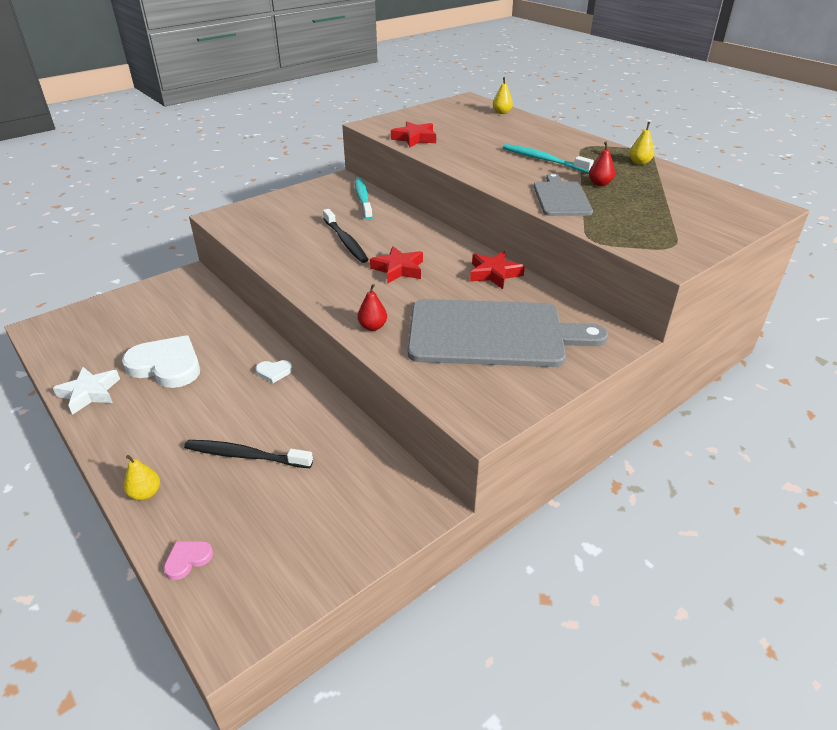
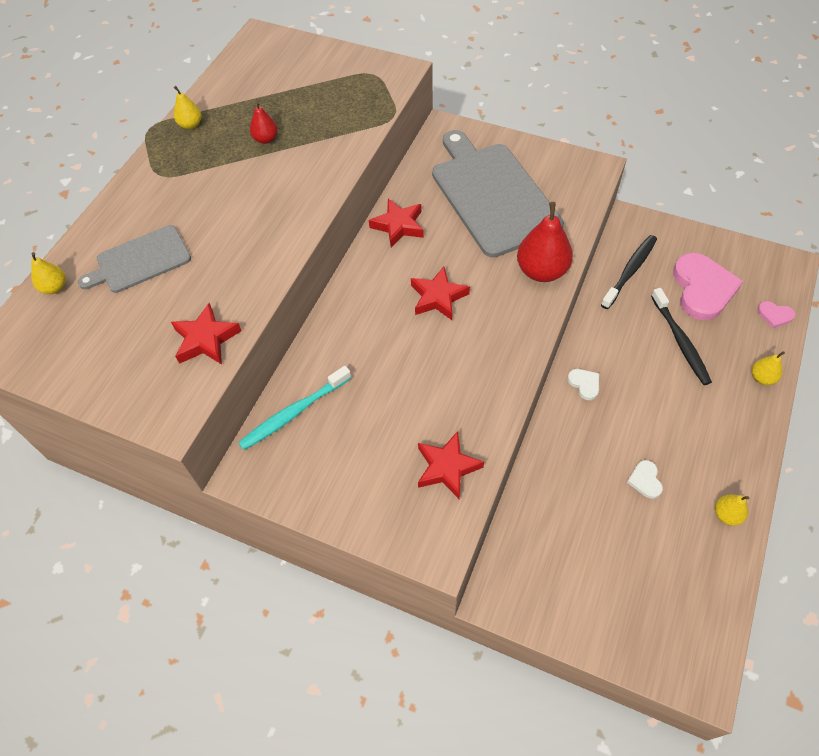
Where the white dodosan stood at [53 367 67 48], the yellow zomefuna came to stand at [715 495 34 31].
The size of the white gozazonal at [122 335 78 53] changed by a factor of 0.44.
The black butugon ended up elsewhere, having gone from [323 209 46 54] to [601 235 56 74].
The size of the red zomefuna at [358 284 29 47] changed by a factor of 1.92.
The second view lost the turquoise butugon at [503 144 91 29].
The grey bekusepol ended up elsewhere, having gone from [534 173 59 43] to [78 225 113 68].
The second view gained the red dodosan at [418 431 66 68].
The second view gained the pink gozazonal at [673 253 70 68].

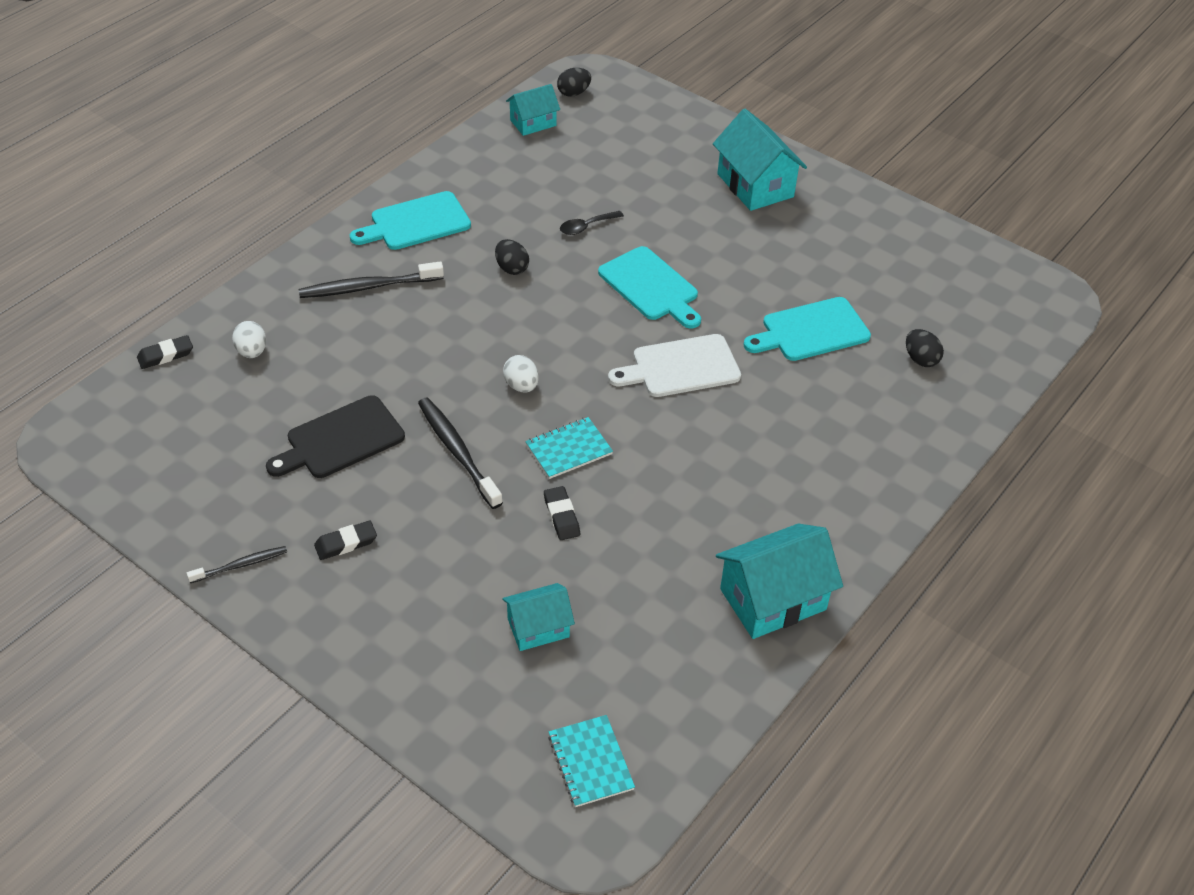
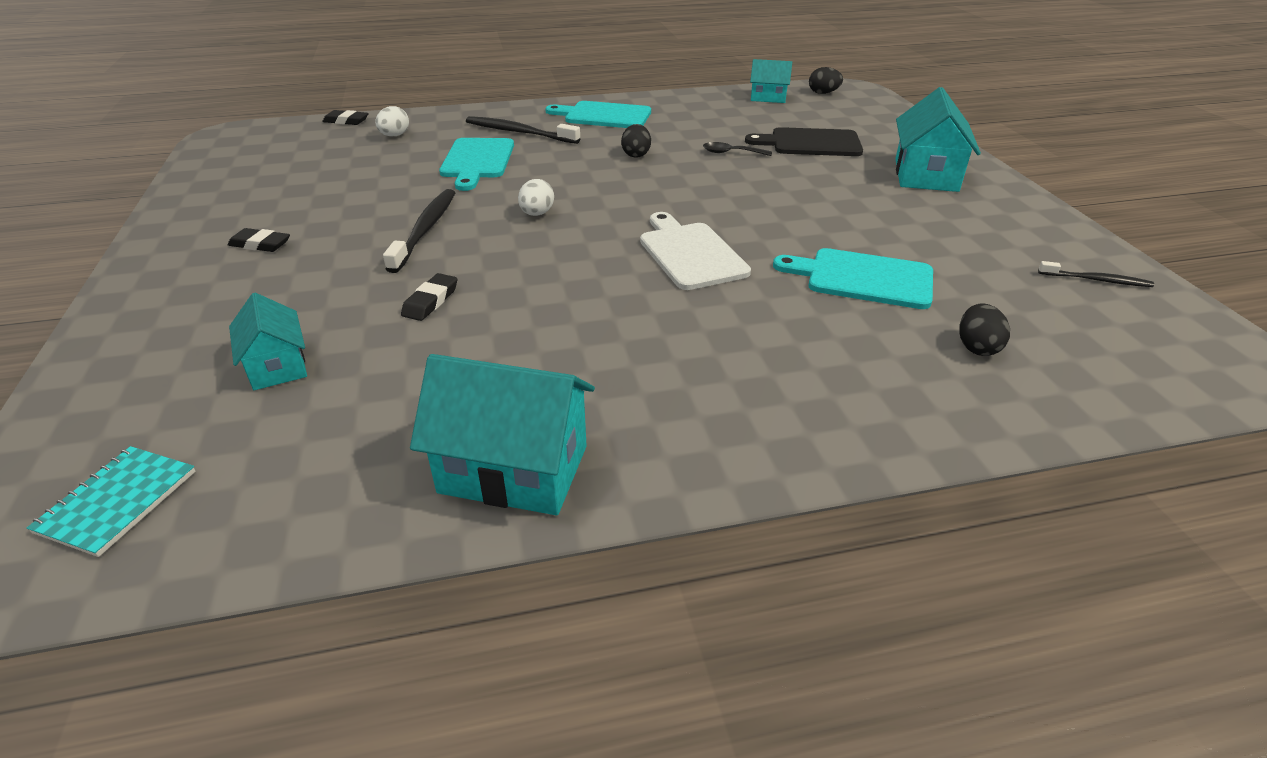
The black butugon ended up elsewhere, having gone from [187 546 100 37] to [1038 261 116 26].
The black bekusepol ended up elsewhere, having gone from [266 395 139 83] to [745 127 118 29].
The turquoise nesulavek at [502 583 73 68] ended up facing another way, 45 degrees clockwise from before.
The second view lost the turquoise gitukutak at [525 417 88 62].
The turquoise bekusepol ended up elsewhere, having gone from [598 246 103 83] to [439 138 75 53].
The white bekusepol at [608 334 133 63] ended up facing another way, 45 degrees clockwise from before.

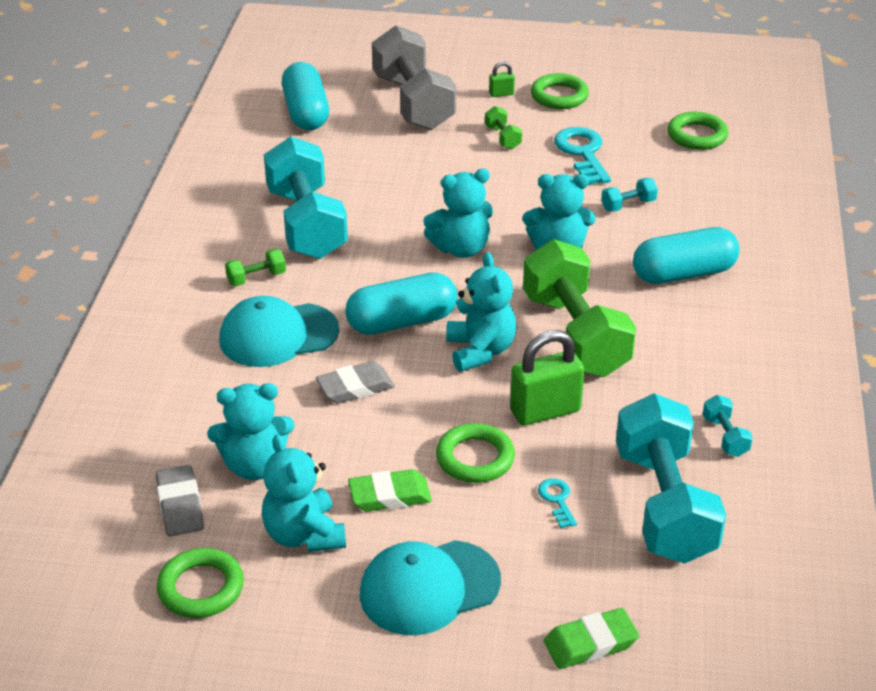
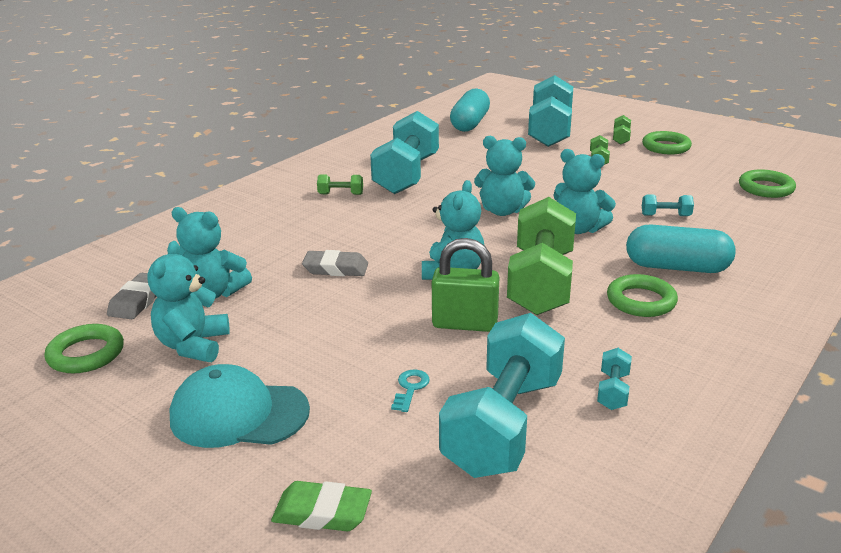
The second view lost the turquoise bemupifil at [219 296 120 71].
The second view lost the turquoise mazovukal at [345 273 113 62].
The second view lost the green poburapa at [348 469 84 43].
What was the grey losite at [372 25 84 105] turned into the turquoise losite at [528 75 45 72].
The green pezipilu ended up elsewhere, having gone from [436 423 79 60] to [607 274 71 43].
Where the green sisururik stood at [489 61 26 36], the green losite came to stand at [613 115 18 30].
The second view lost the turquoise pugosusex at [554 127 57 57].

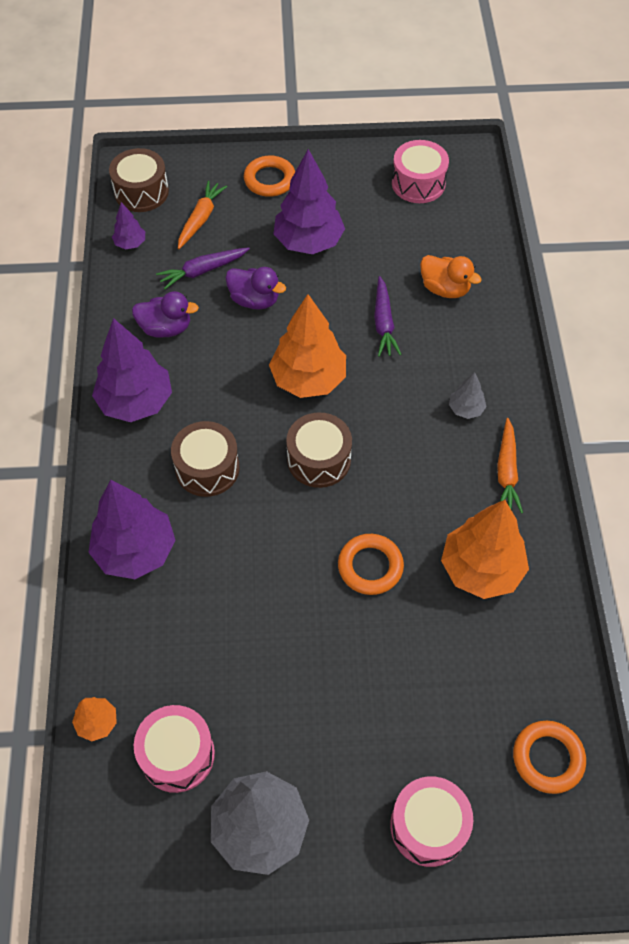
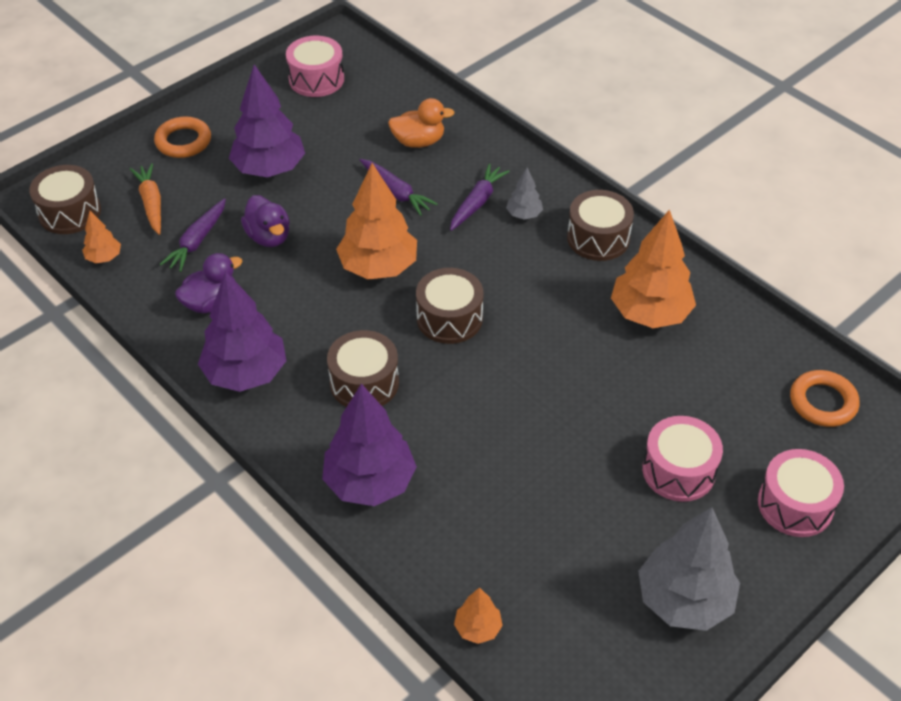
What was the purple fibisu at [112 202 33 48] turned into the orange fibisu at [82 211 39 52].
The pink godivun ended up elsewhere, having gone from [134 705 81 88] to [642 416 81 86].
The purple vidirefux at [225 267 61 43] ended up facing another way, 75 degrees clockwise from before.
The second view lost the orange pezipilu at [338 534 66 61].
Where the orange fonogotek stood at [497 418 26 96], the brown godivun came to stand at [567 190 67 71].
The second view gained the purple fonogotek at [450 163 60 68].

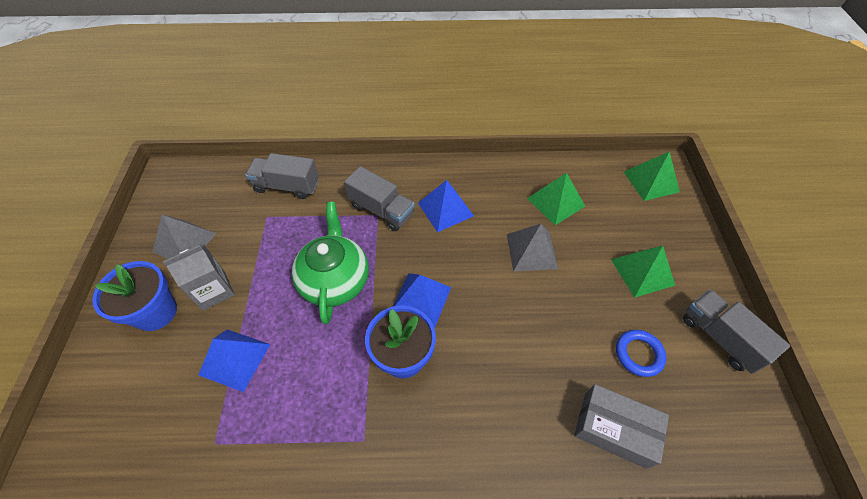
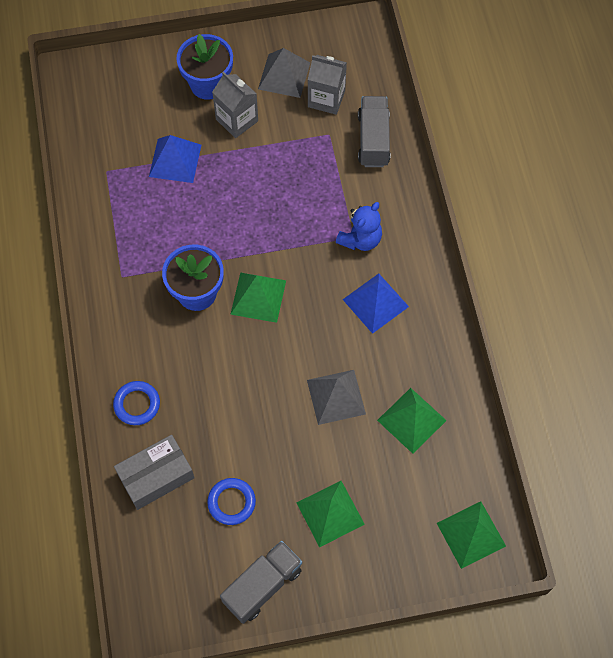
The second view lost the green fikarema at [292 202 77 122].
Where the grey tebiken stood at [344 166 71 65], the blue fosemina came to stand at [336 202 46 49].
What was the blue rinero at [393 273 58 55] turned into the green rinero at [230 272 56 51].
The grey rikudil at [574 384 95 85] ended up facing another way, 45 degrees clockwise from before.
The second view gained the blue pezipilu at [113 381 47 44].
The second view gained the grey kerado at [308 55 39 60].

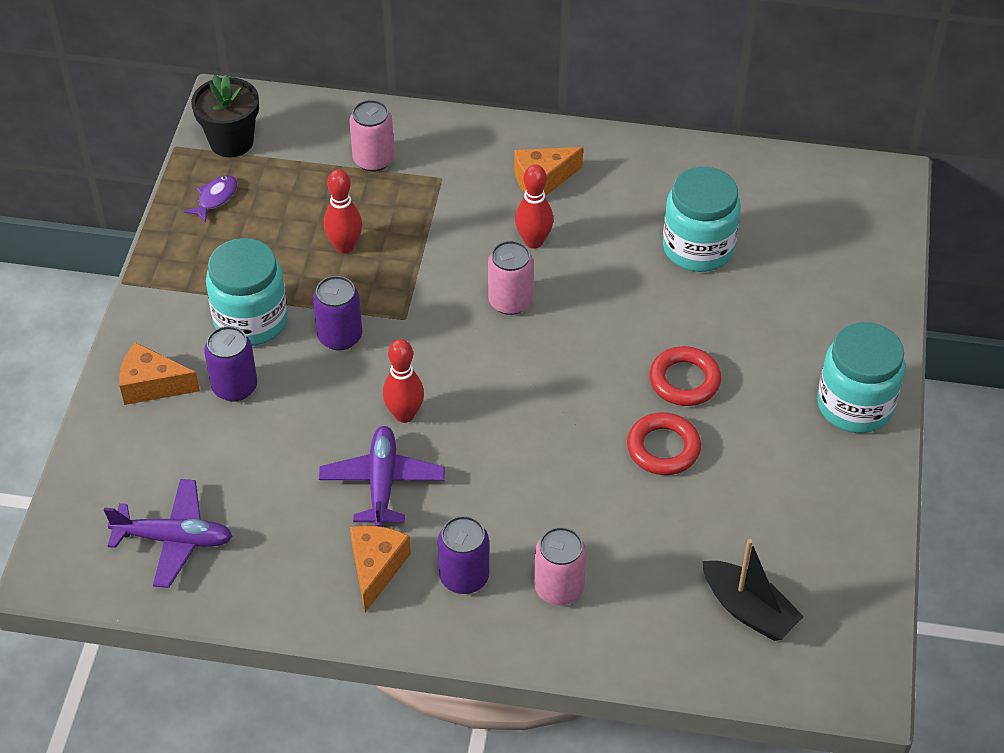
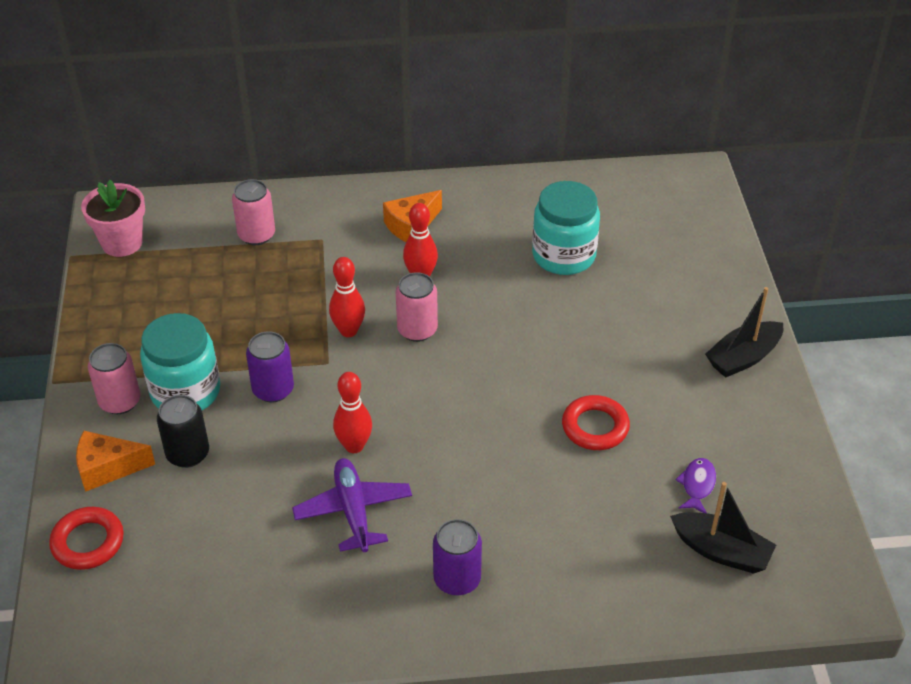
The second view lost the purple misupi at [104 479 128 109].
The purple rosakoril ended up elsewhere, having gone from [184 175 53 48] to [675 458 41 55].
What was the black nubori at [191 75 68 82] turned into the pink nubori at [81 180 64 77].
What was the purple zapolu at [204 326 53 76] turned into the black zapolu at [157 395 52 73].
The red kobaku ended up elsewhere, having gone from [324 169 38 84] to [329 257 36 80].
The second view lost the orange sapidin at [350 526 61 86].
The pink zapolu ended up elsewhere, having gone from [534 527 53 78] to [88 343 52 71].
The red pezipilu ended up elsewhere, having gone from [649 346 72 60] to [49 507 75 63].
Where the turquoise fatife stood at [817 322 88 111], the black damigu came to stand at [705 287 78 91].

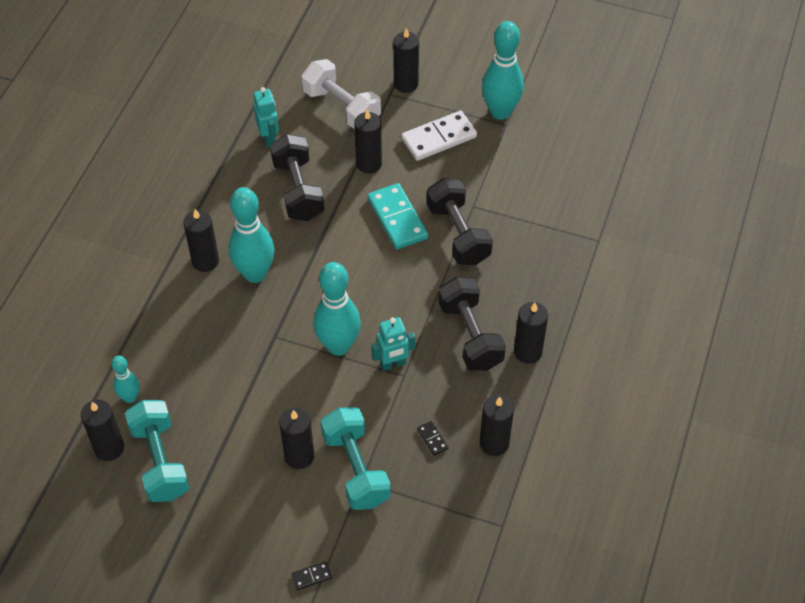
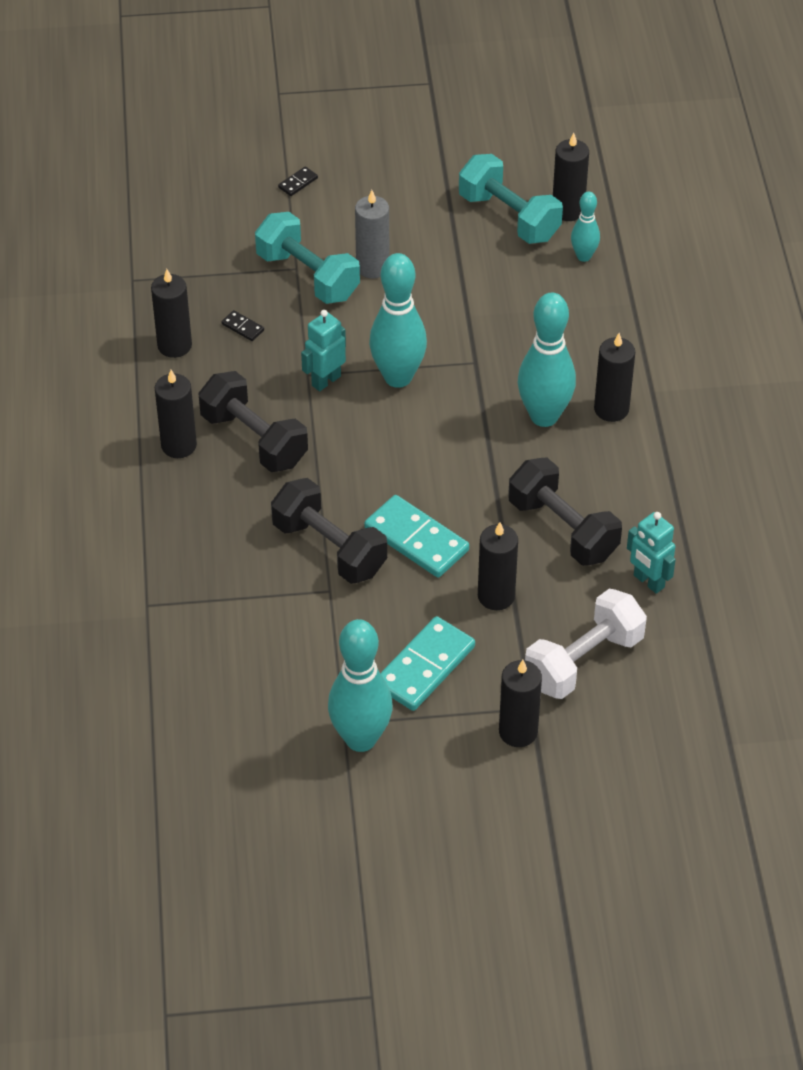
What was the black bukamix at [279 408 35 61] turned into the grey bukamix at [355 190 34 88].
The white losite at [302 59 79 70] ended up facing another way, 60 degrees counterclockwise from before.
What was the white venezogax at [401 111 76 50] turned into the turquoise venezogax at [381 616 94 95].

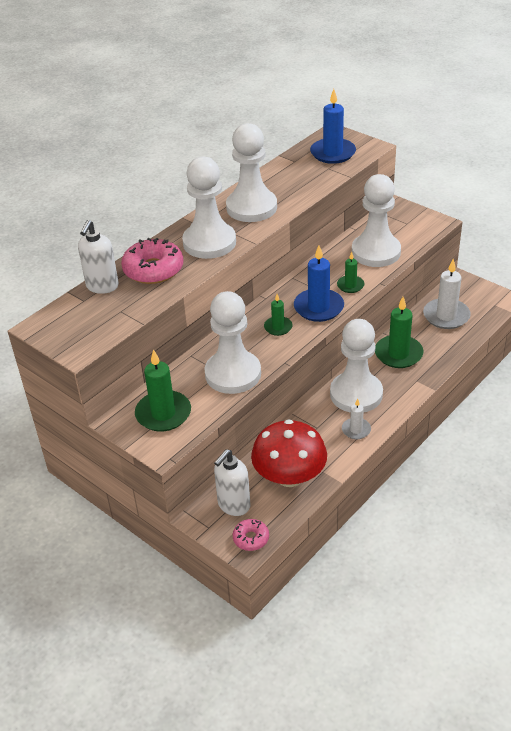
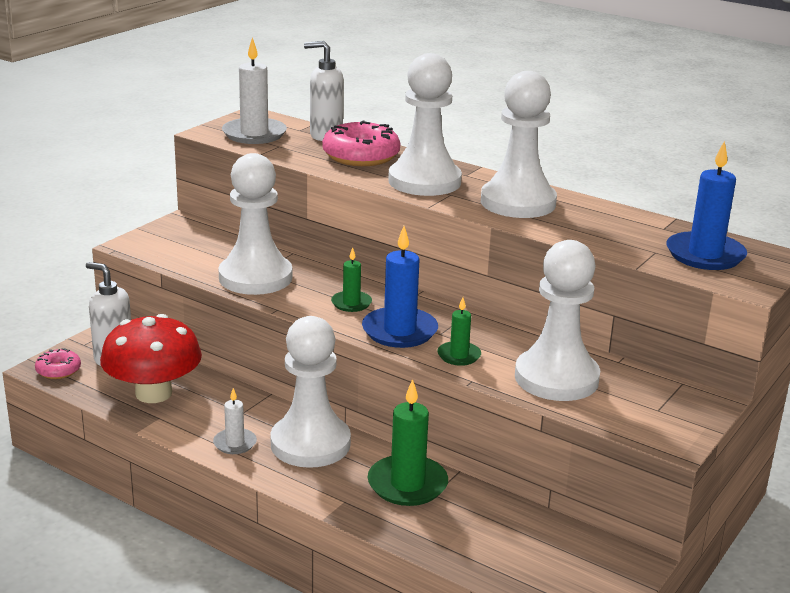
The second view lost the green bukamix at [135 349 56 83].
The white bukamix ended up elsewhere, having gone from [423 259 48 70] to [222 37 65 107].

